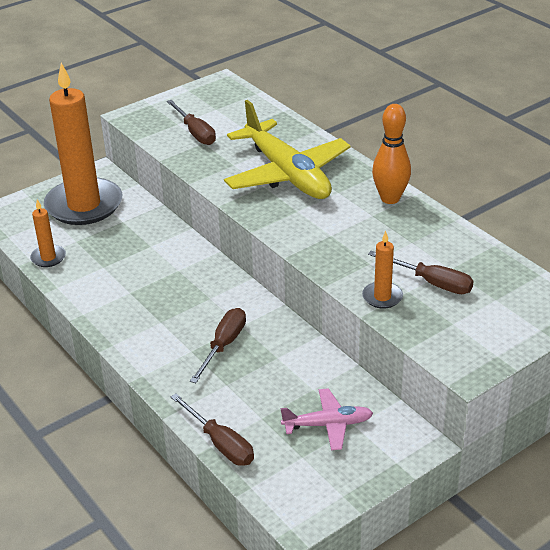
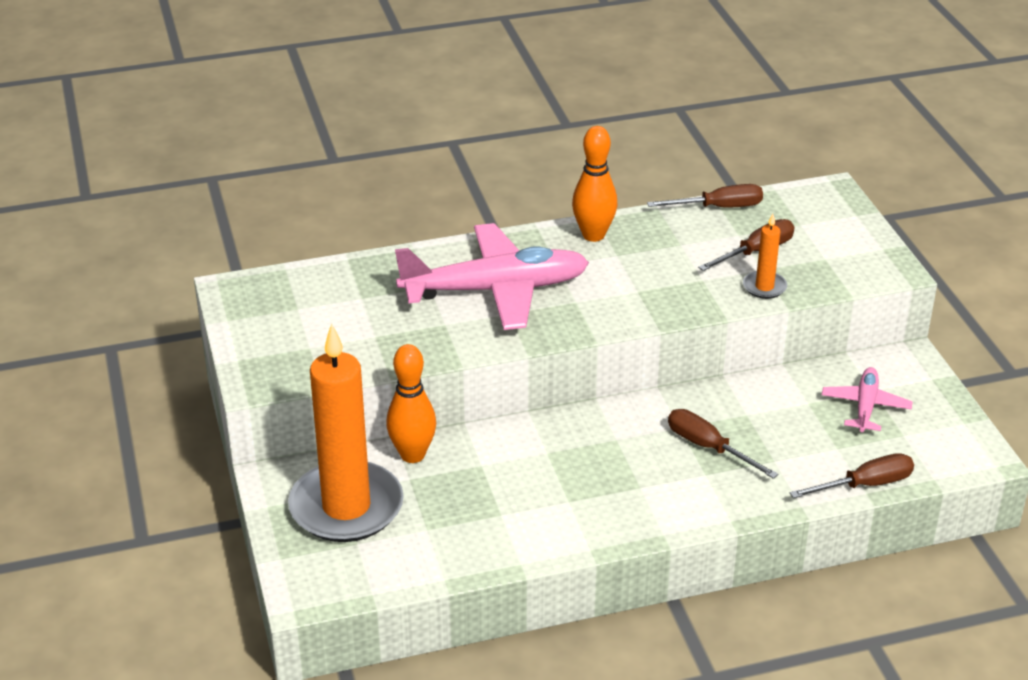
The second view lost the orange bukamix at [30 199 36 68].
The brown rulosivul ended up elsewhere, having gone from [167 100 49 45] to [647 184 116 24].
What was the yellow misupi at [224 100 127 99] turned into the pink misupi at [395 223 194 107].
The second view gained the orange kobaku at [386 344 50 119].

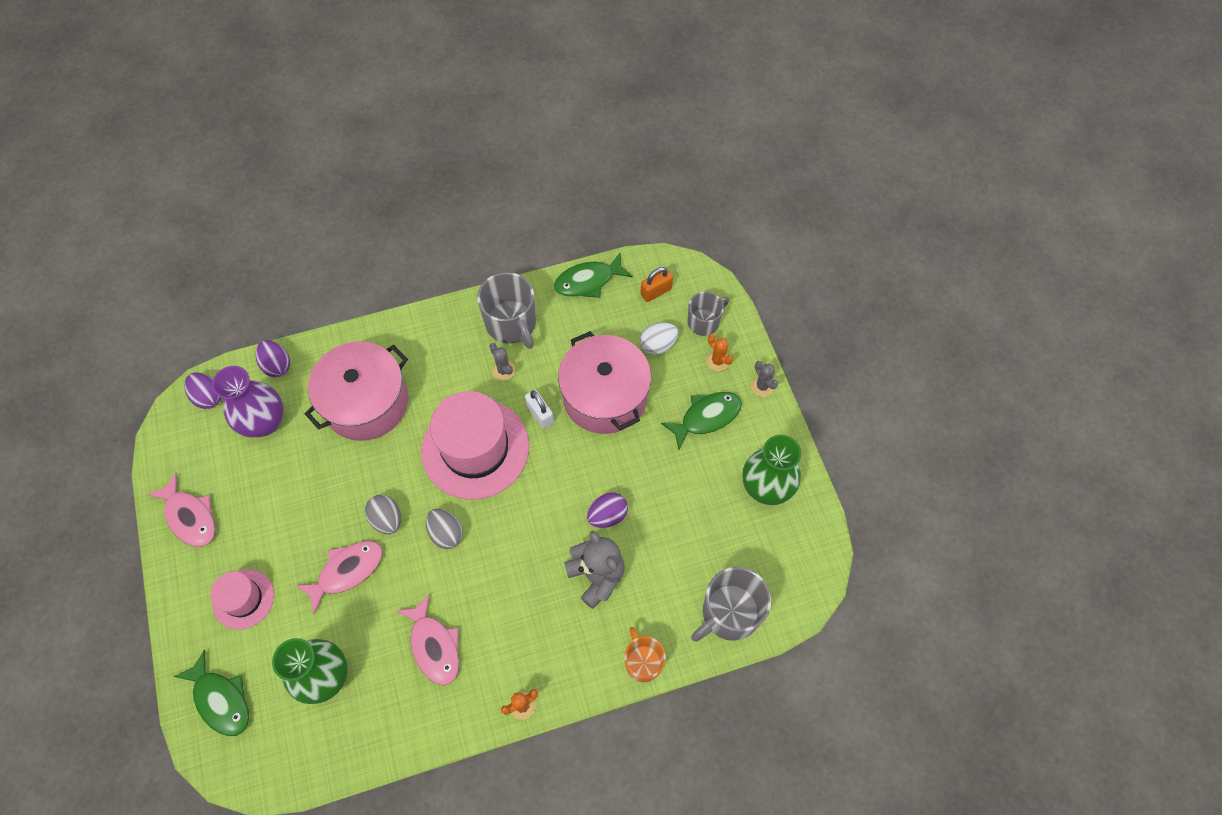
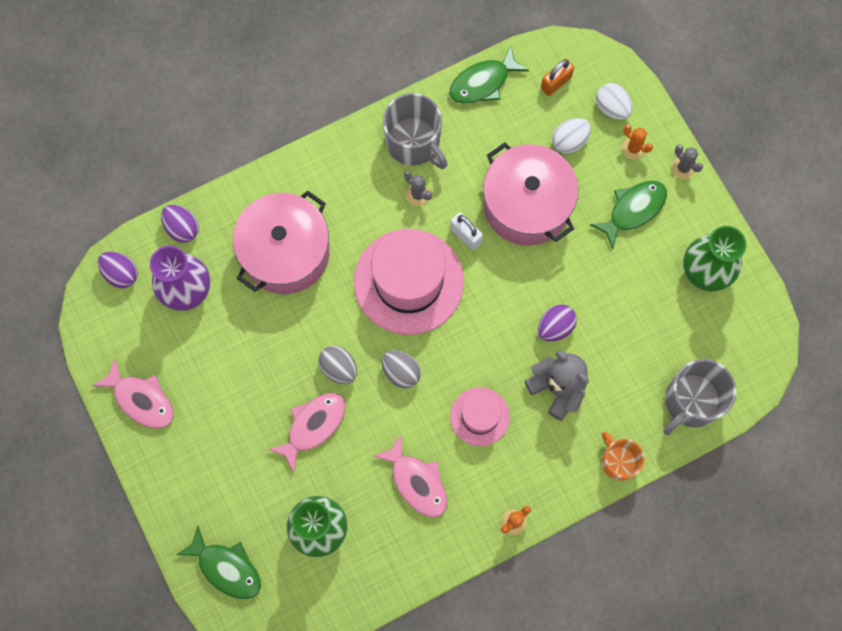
The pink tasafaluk ended up elsewhere, having gone from [211 569 63 61] to [450 387 60 59].
Where the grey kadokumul stood at [687 292 42 44], the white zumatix came to stand at [596 83 36 37].

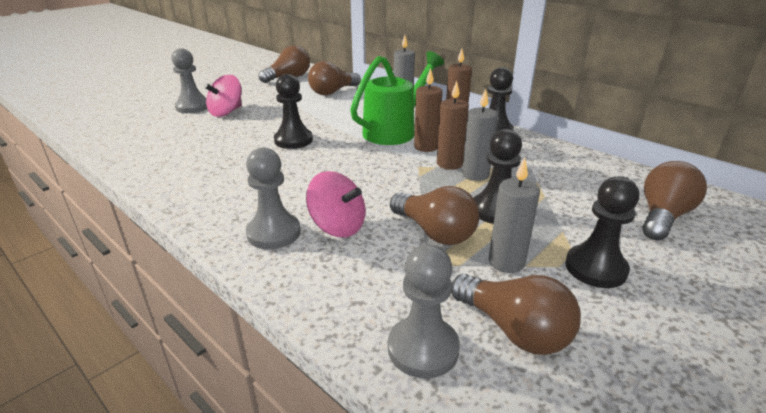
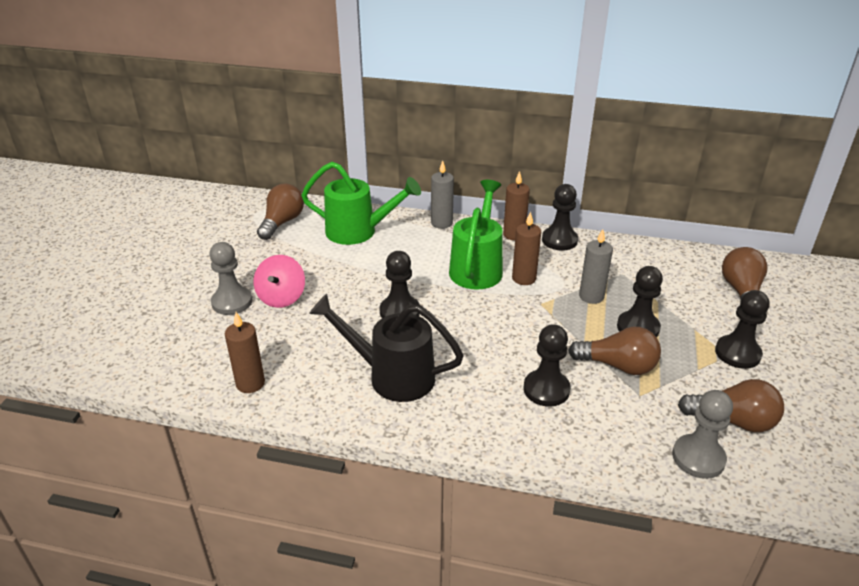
The second view lost the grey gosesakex at [246 147 55 102].
Where the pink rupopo stood at [306 171 59 66], the black gosesakex came to stand at [523 324 48 83].
Where the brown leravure stood at [308 61 53 34], the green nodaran came to stand at [301 162 120 83].
The brown bukamix ended up elsewhere, having gone from [437 81 32 89] to [225 312 40 81].
The second view lost the grey bukamix at [489 158 51 115].
The second view gained the black nodaran at [309 294 155 108].

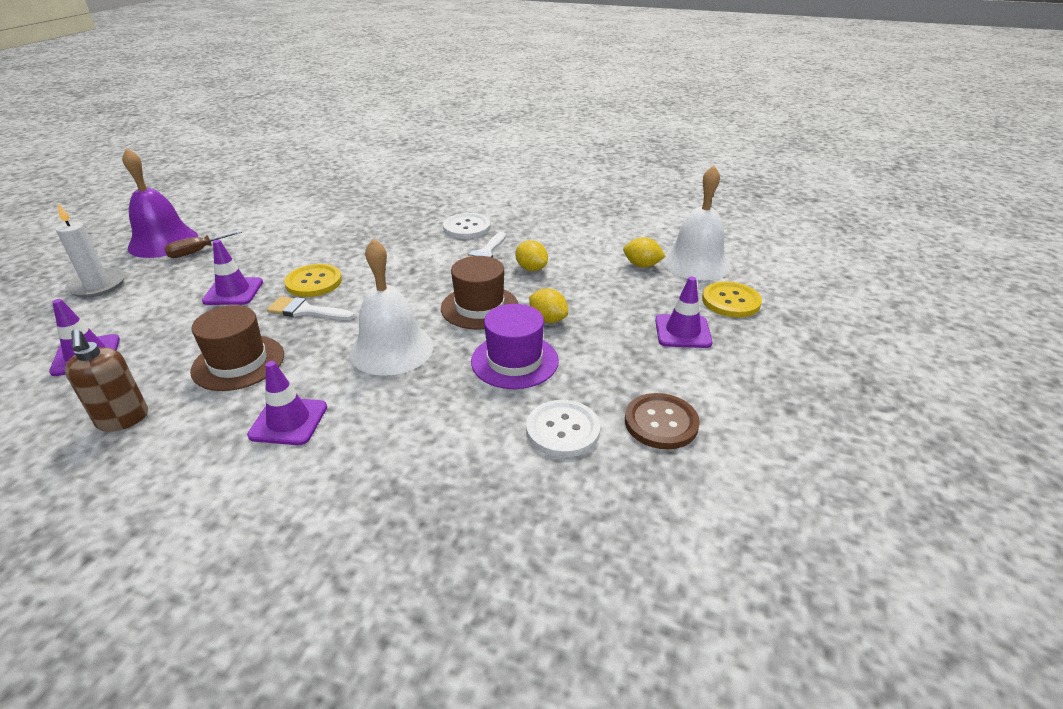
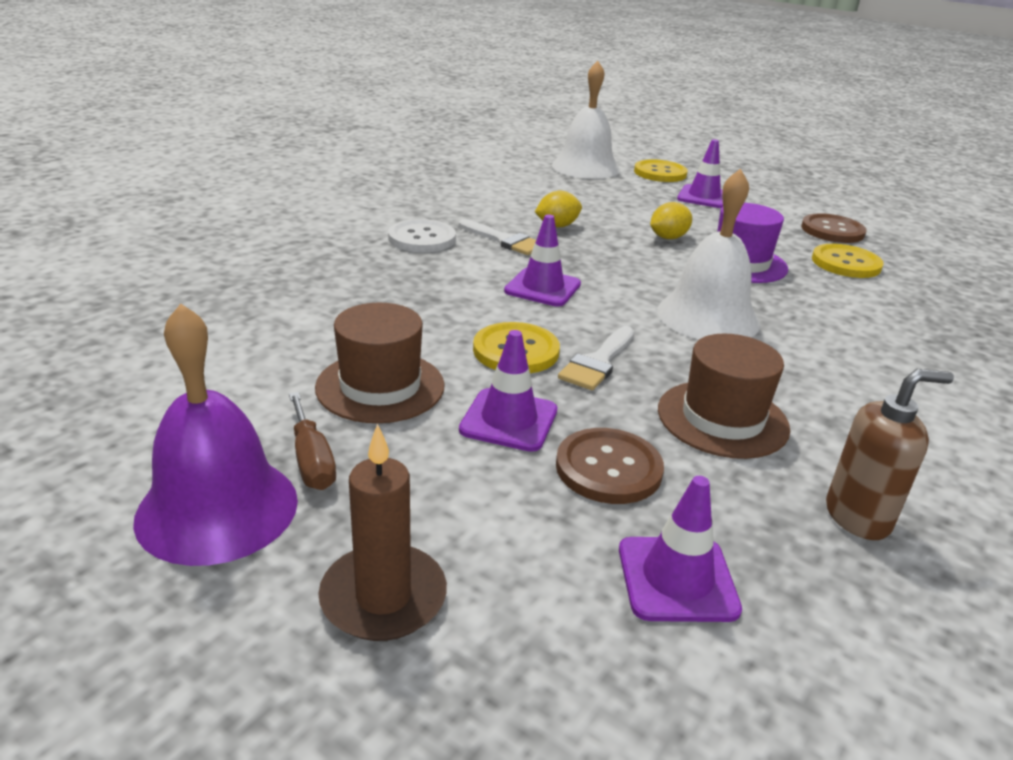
What was the white bukamix at [56 204 69 94] turned into the brown bukamix at [318 424 129 217].
The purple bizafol ended up elsewhere, having gone from [247 361 80 84] to [504 214 77 92].
The brown tasafaluk ended up elsewhere, having gone from [441 256 77 74] to [315 303 130 120].
What was the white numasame at [526 400 75 57] turned into the yellow numasame at [812 244 72 34].
The second view lost the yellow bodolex at [623 237 43 31].
The second view gained the brown numasame at [556 428 108 76].

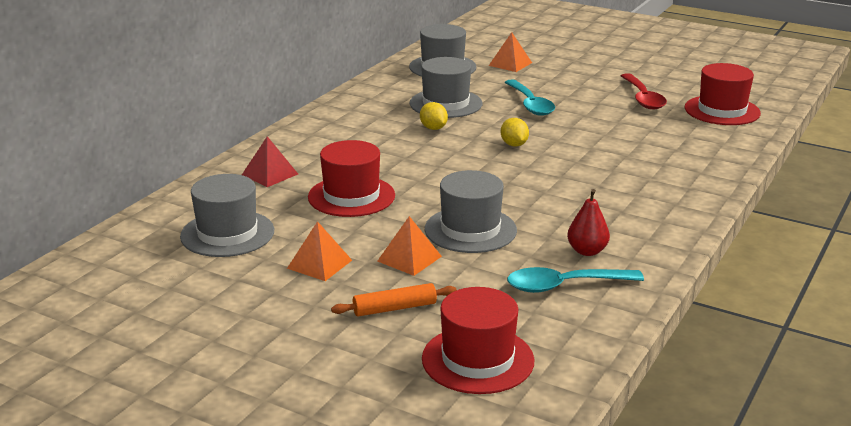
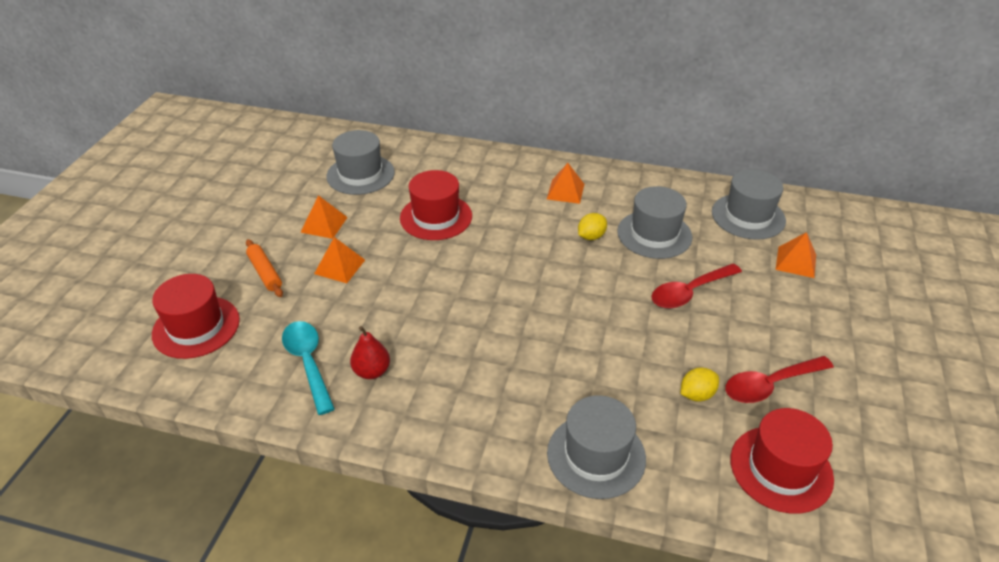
The second view lost the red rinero at [242 136 56 51].
The grey tasafaluk ended up elsewhere, having gone from [425 170 92 83] to [547 395 99 104].
The yellow bodolex ended up elsewhere, having gone from [501 118 28 28] to [681 368 38 34].
What was the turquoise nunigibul at [505 79 50 37] turned into the red nunigibul at [652 264 90 45].
The second view gained the orange rinero at [547 163 37 41].

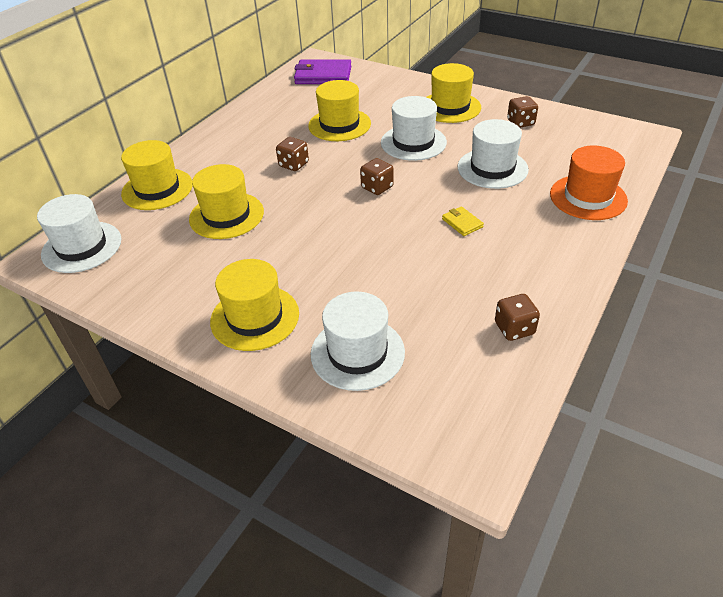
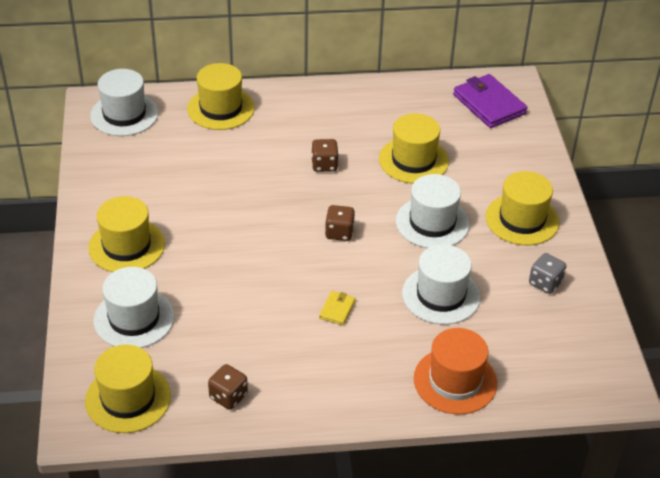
The yellow tasafaluk ended up elsewhere, having gone from [189 164 75 75] to [85 345 86 88].
What was the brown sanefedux at [507 96 31 32] turned into the grey sanefedux at [529 253 37 41].

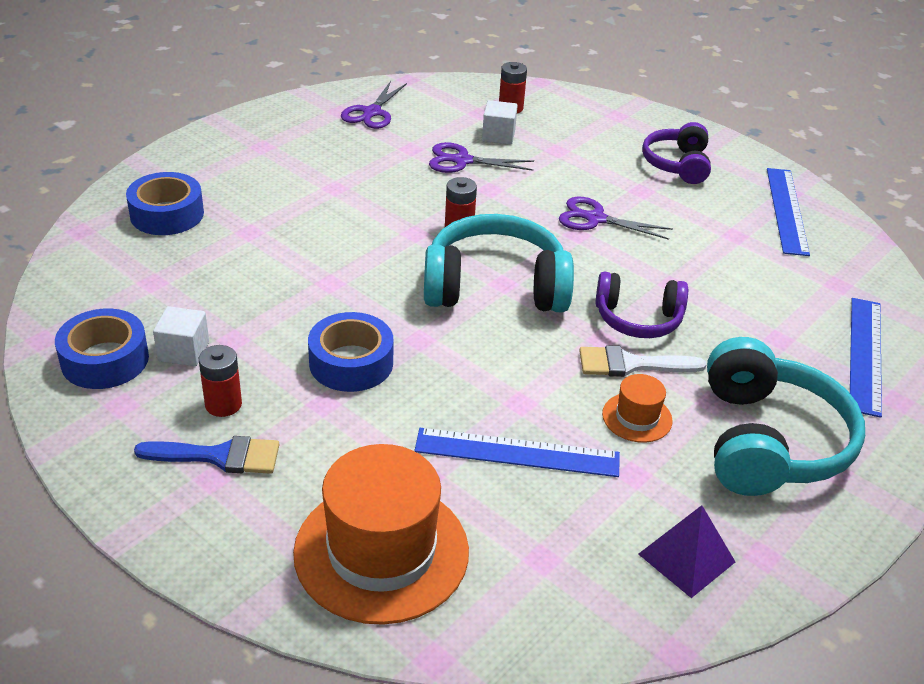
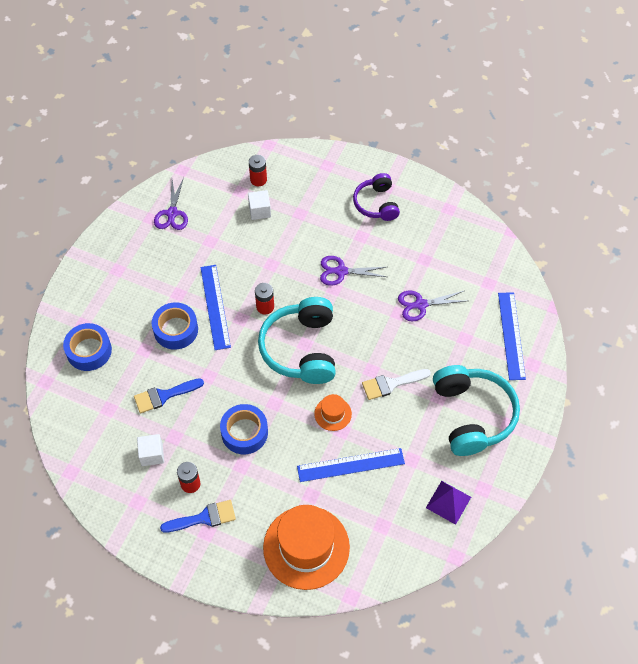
The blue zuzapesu ended up elsewhere, having gone from [55 309 94 80] to [152 303 46 47].
The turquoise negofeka at [424 214 150 98] ended up facing another way, 75 degrees counterclockwise from before.
The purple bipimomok ended up elsewhere, having gone from [429 142 105 31] to [398 291 67 31].
The second view lost the purple negofeka at [595 271 93 67].
The orange tasafaluk ended up elsewhere, having gone from [602 374 71 69] to [314 394 38 37].
The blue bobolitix ended up elsewhere, having gone from [767 168 43 88] to [200 265 31 85].
The second view gained the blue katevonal at [134 378 70 35].

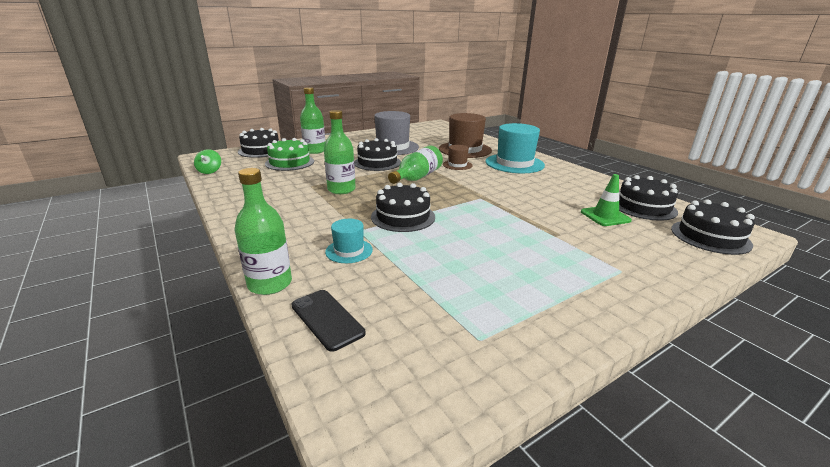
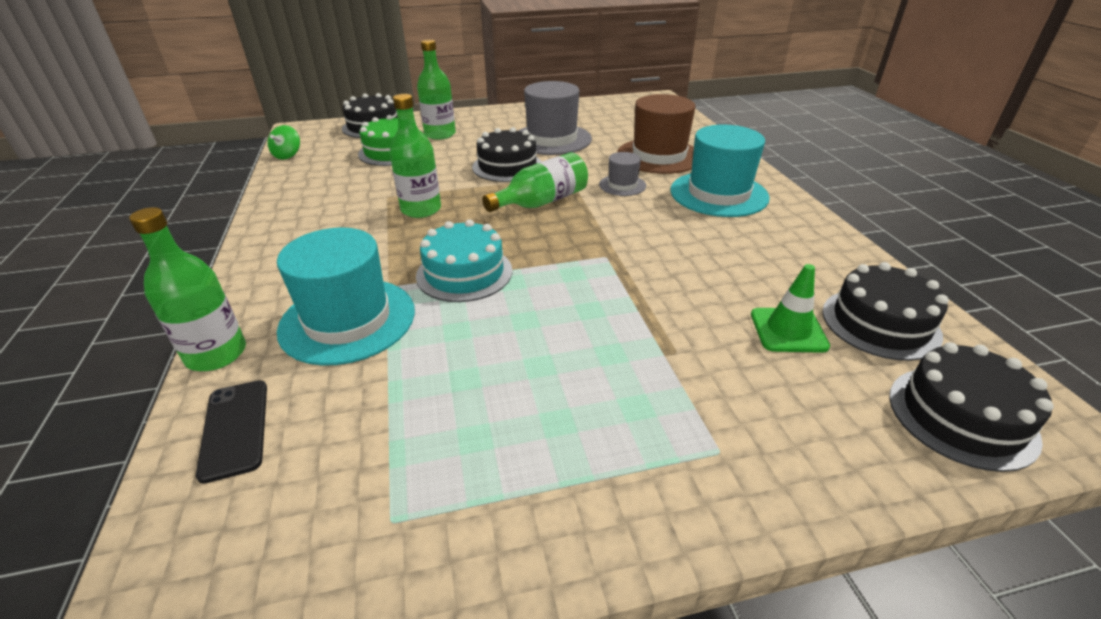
The size of the turquoise tasafaluk at [325 219 48 44] changed by a factor of 1.99.
What was the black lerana at [371 183 64 49] turned into the turquoise lerana at [416 219 96 83].
What was the brown tasafaluk at [443 145 29 25] turned into the grey tasafaluk at [599 152 47 44].

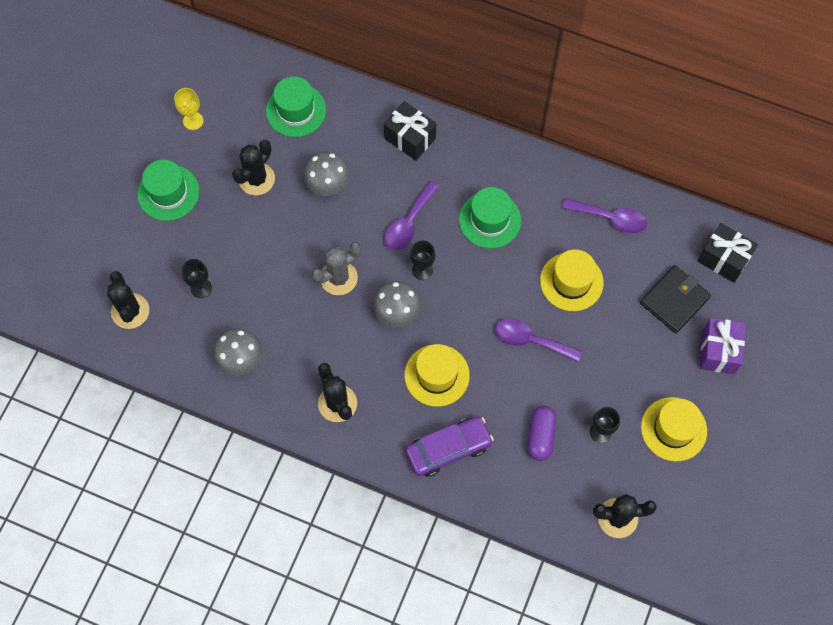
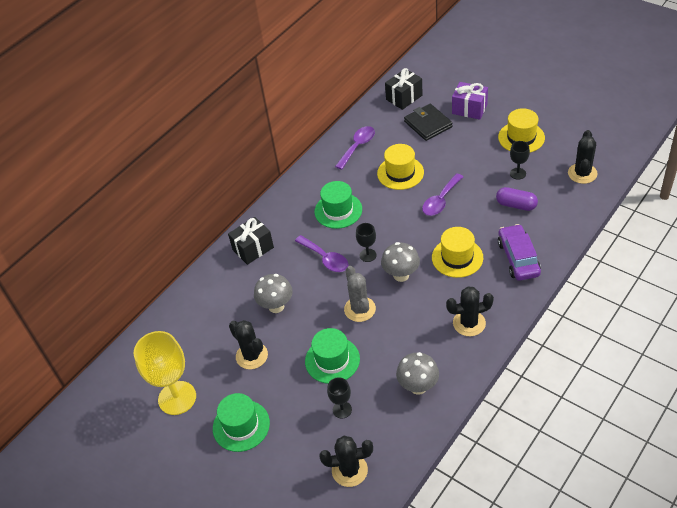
The size of the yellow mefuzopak at [174 88 29 42] changed by a factor of 2.04.
The green tasafaluk ended up elsewhere, having gone from [266 76 60 61] to [305 328 55 56].

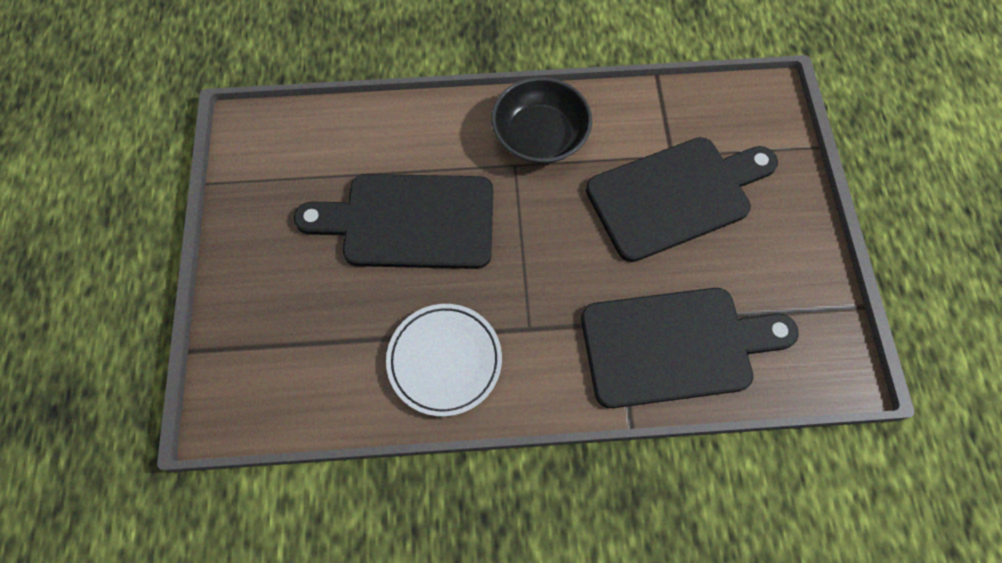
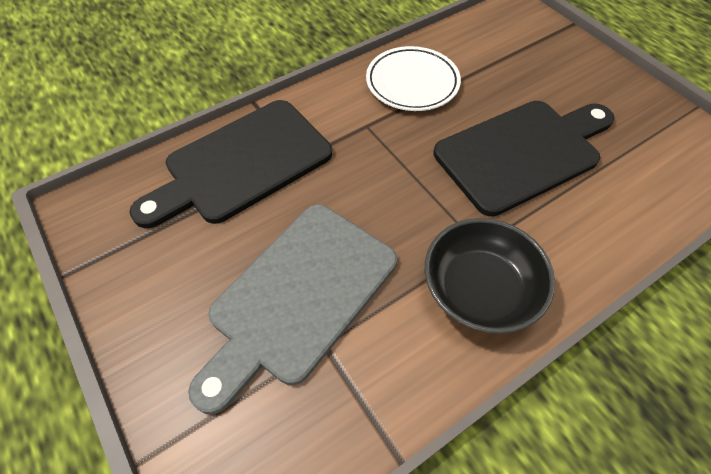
What was the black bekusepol at [586 137 192 125] turned into the grey bekusepol at [188 205 209 209].

